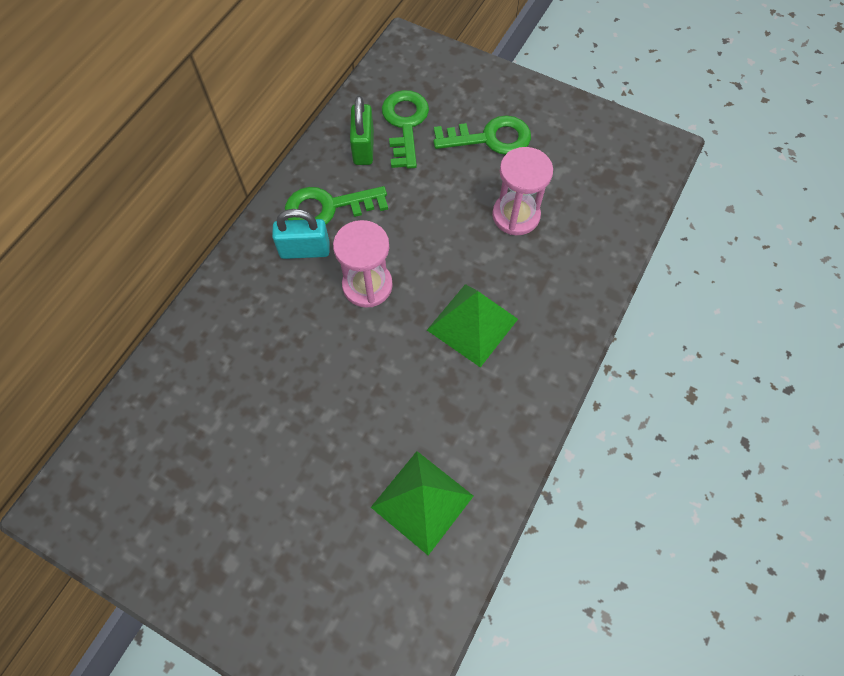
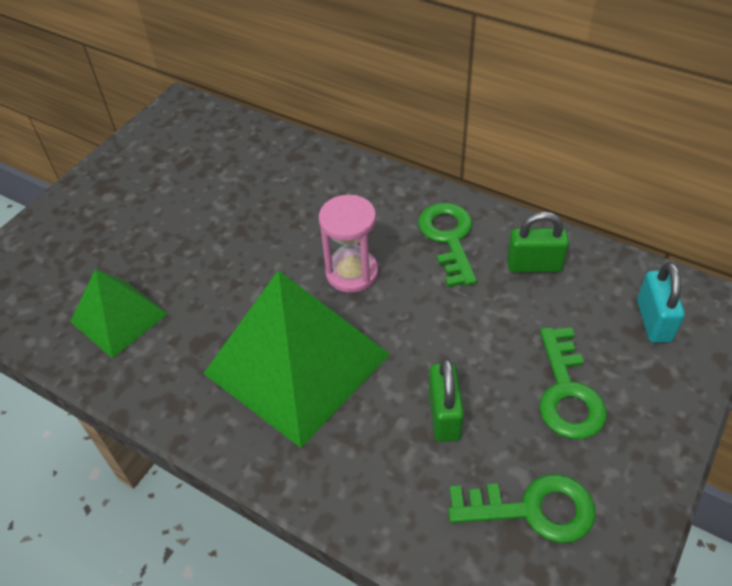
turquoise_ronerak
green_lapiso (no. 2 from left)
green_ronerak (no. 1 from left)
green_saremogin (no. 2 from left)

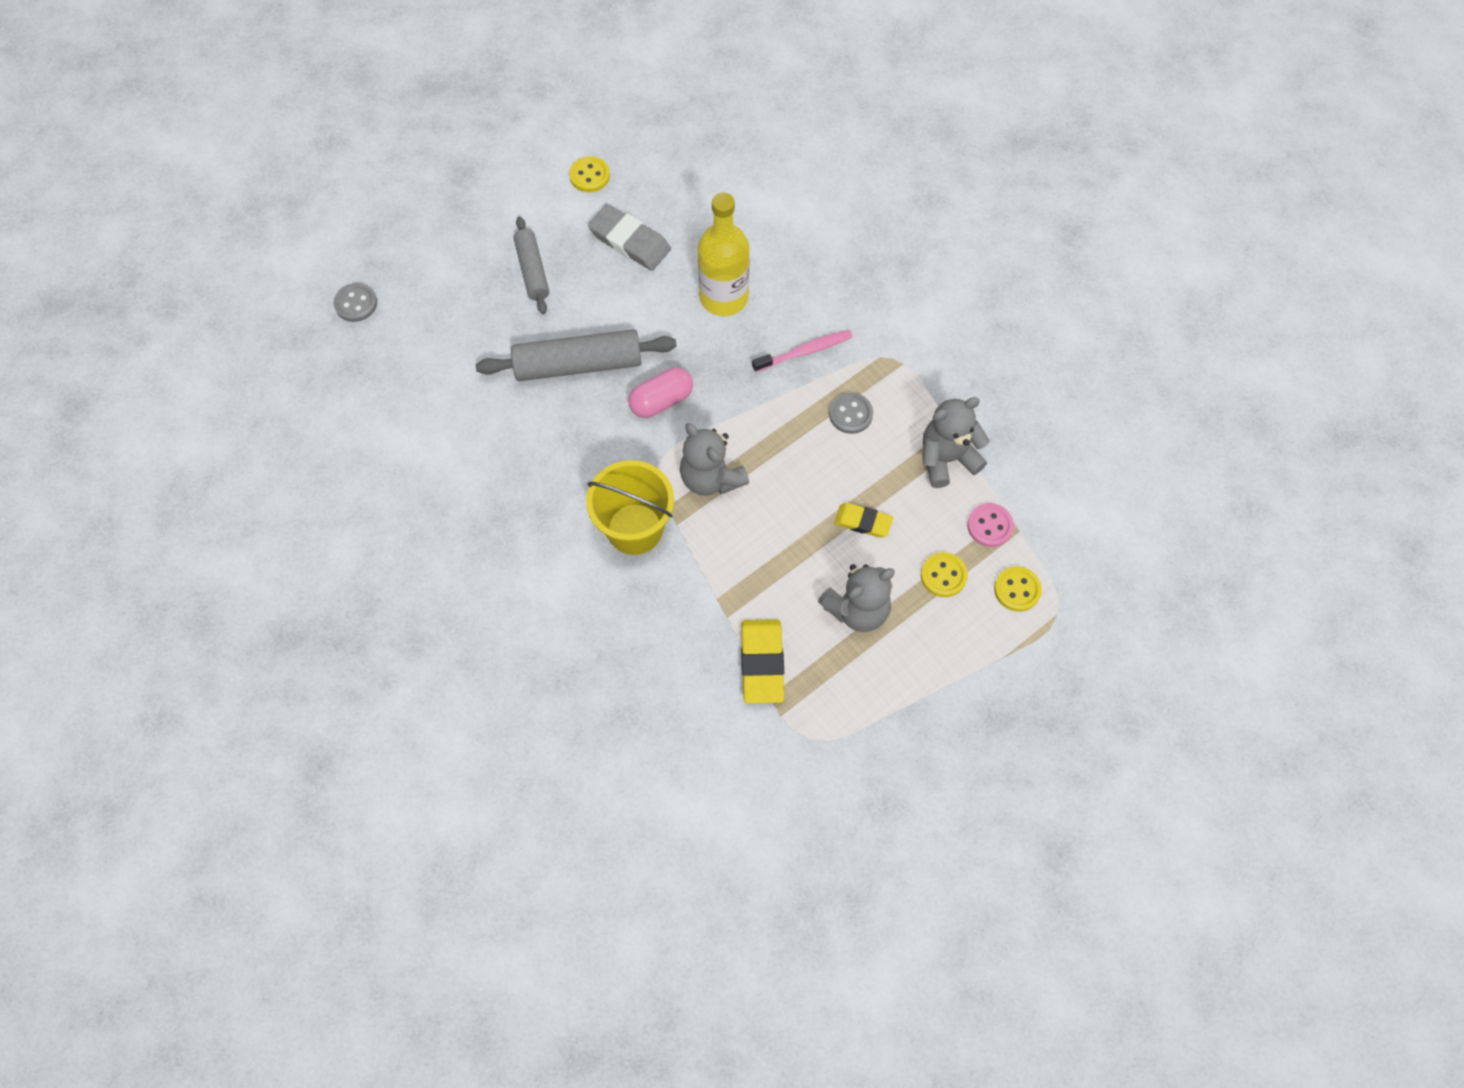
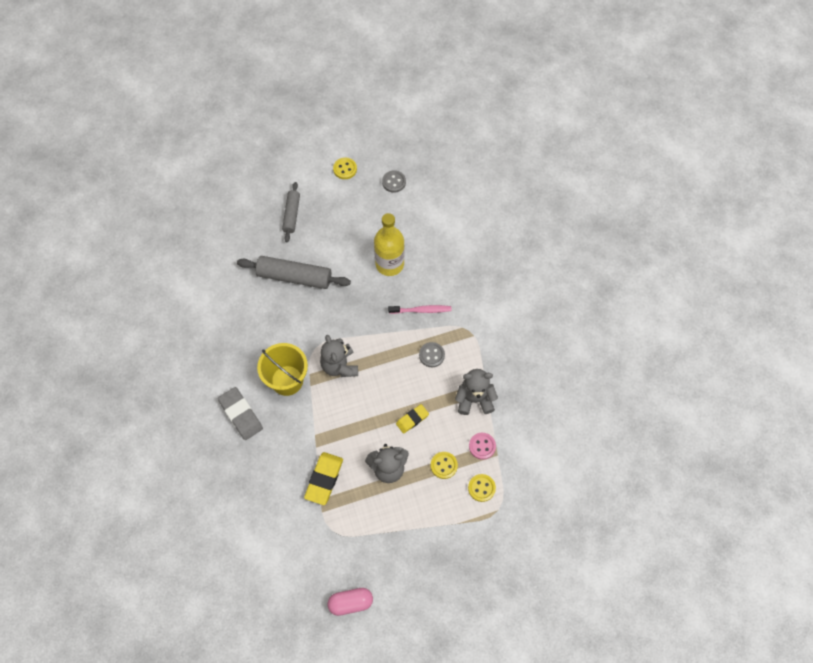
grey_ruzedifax (no. 1 from left)
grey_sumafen
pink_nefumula
yellow_sumafen (no. 2 from left)

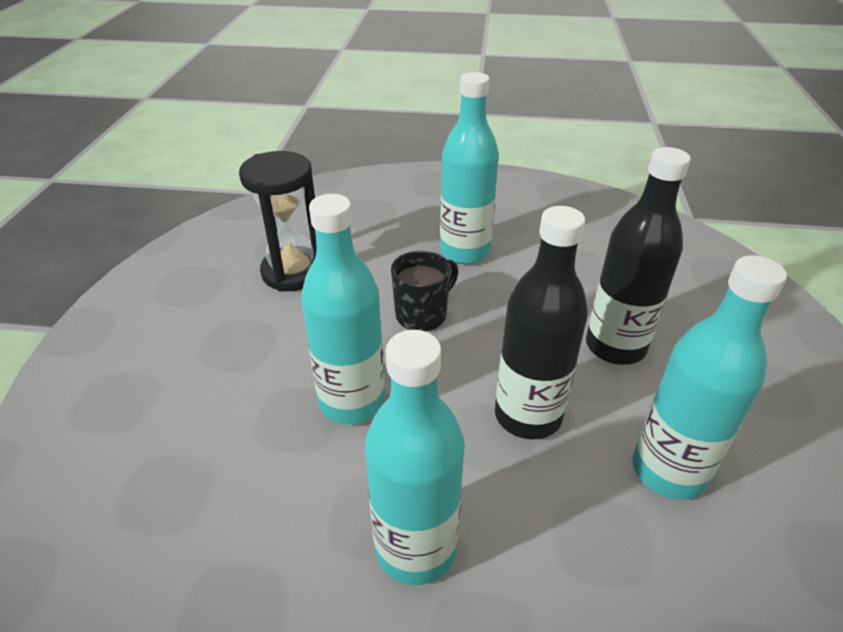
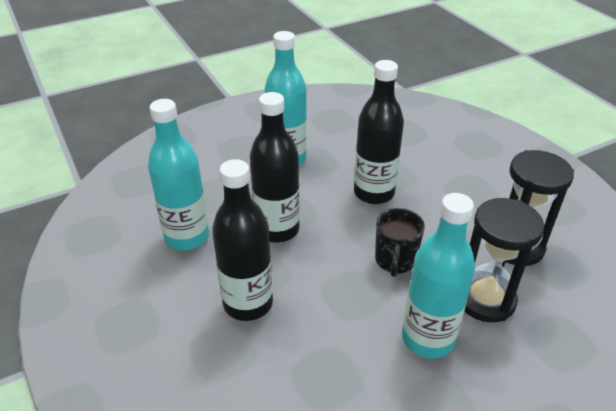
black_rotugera (no. 1 from left)
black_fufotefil (no. 3 from left)

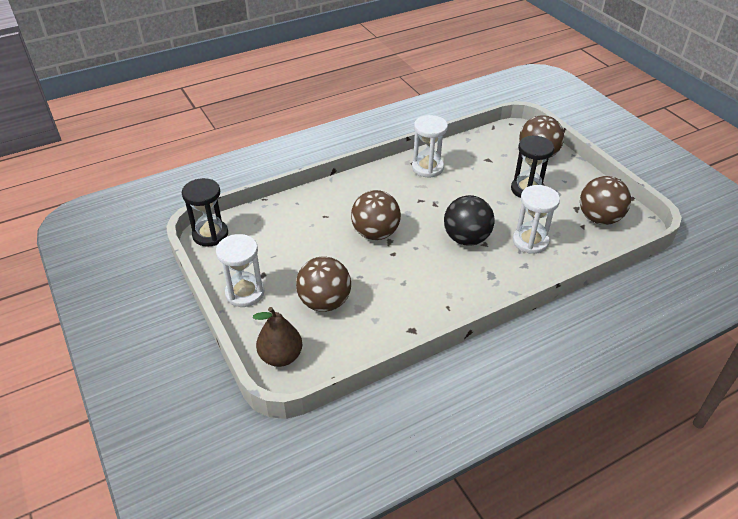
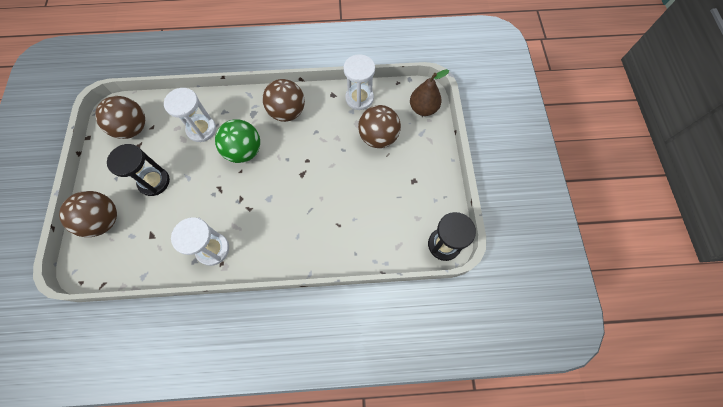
white_rotugera (no. 3 from left)
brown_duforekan (no. 3 from left)
green_duforekan

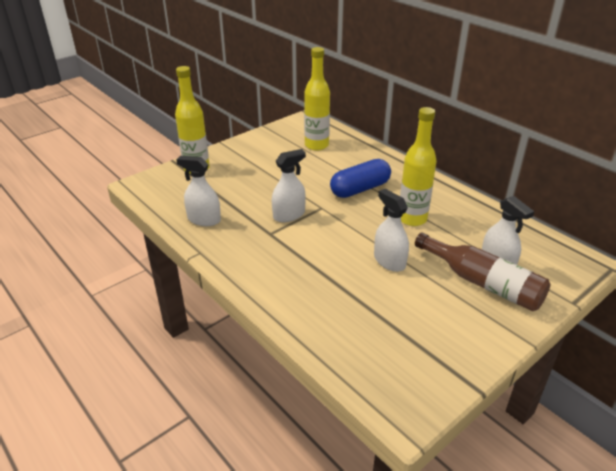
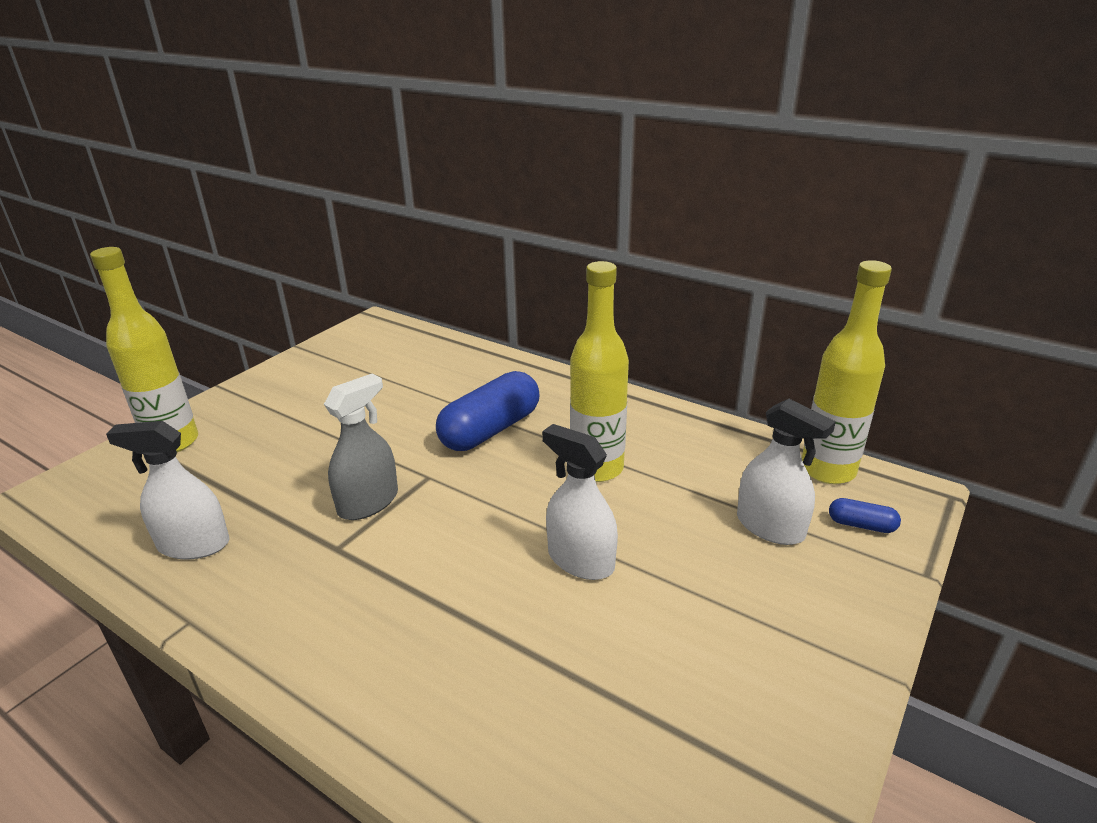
brown_fufotefil
blue_nefumula (no. 2 from left)
yellow_fufotefil (no. 3 from left)
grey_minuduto

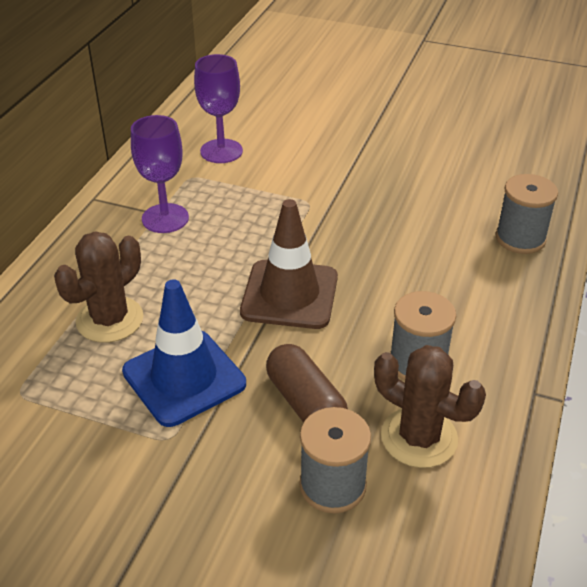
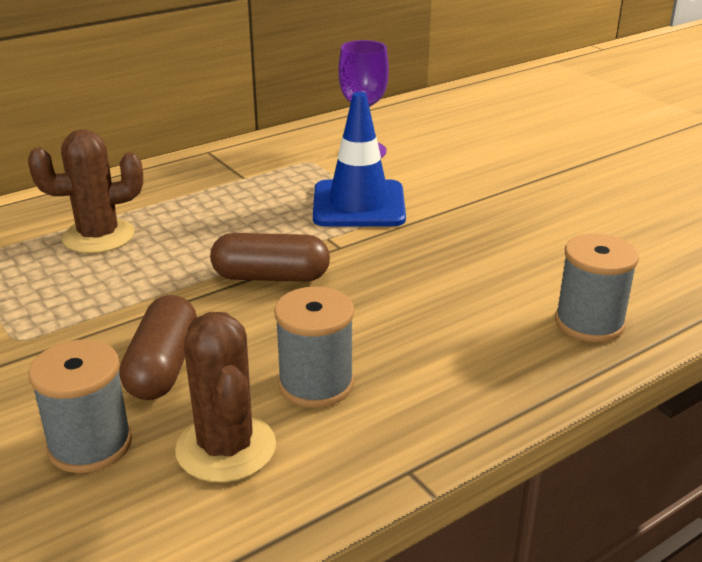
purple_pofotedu (no. 1 from left in the first image)
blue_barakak
brown_nefumula (no. 2 from left)

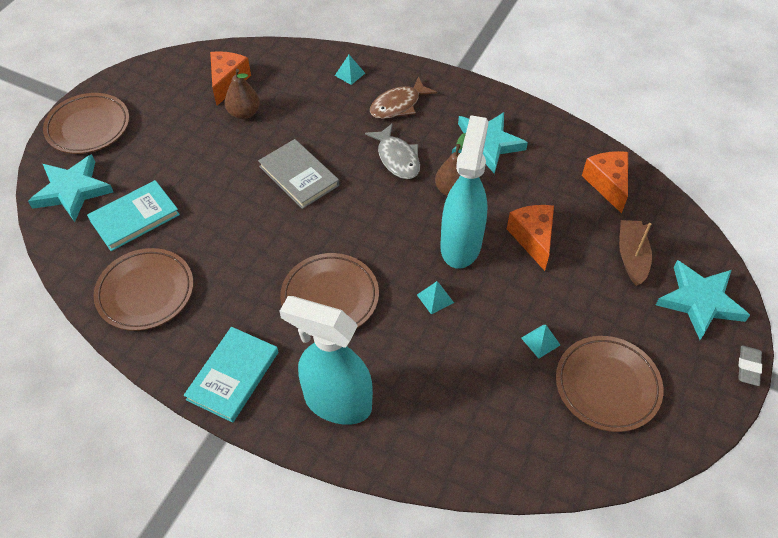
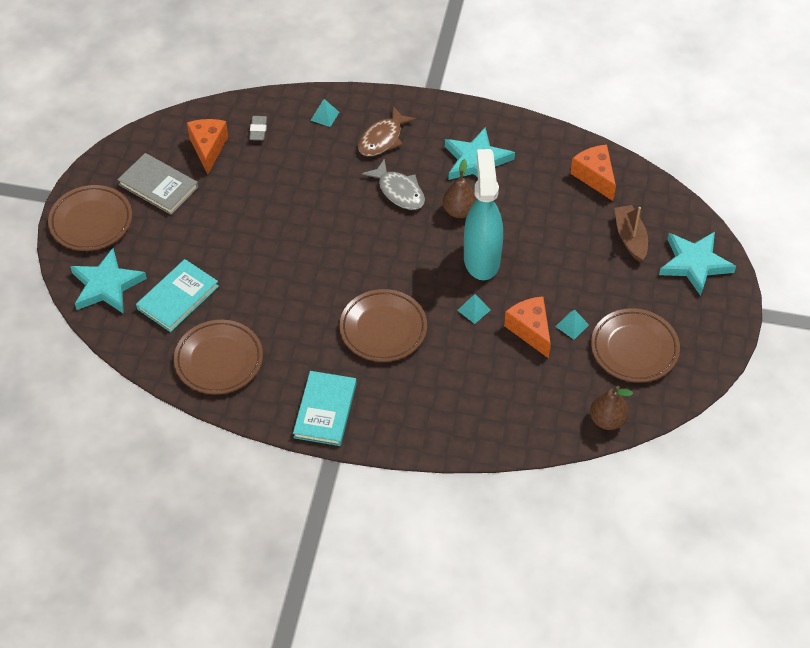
turquoise_minuduto (no. 1 from left in the first image)
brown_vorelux (no. 2 from left)
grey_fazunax
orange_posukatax (no. 2 from left)
grey_sumafen

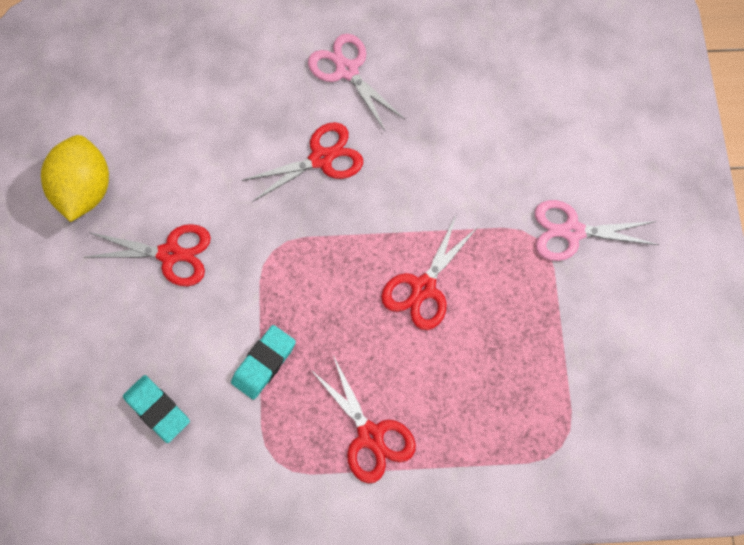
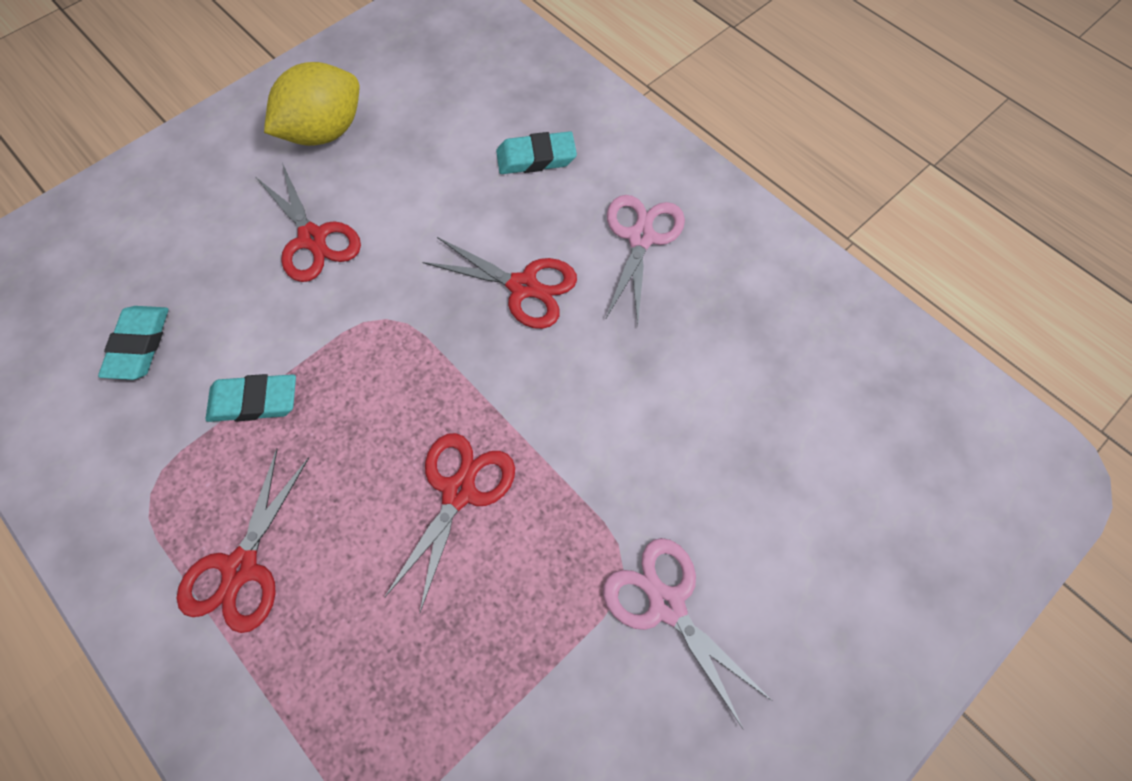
turquoise_sumafen (no. 3 from left)
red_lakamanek (no. 3 from left)

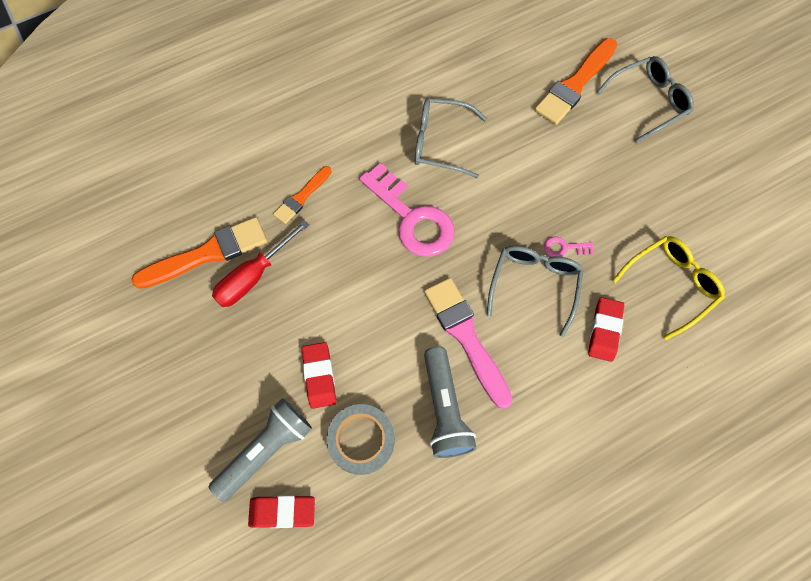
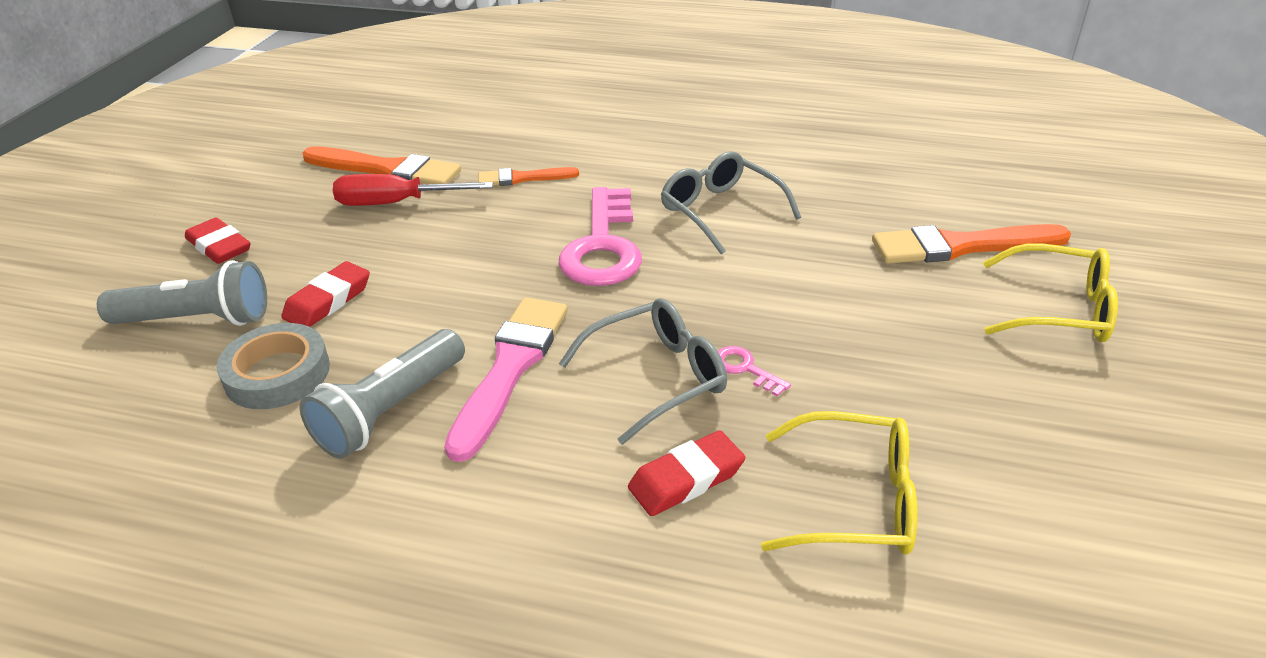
red_sumafen (no. 1 from left)
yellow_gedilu (no. 2 from left)

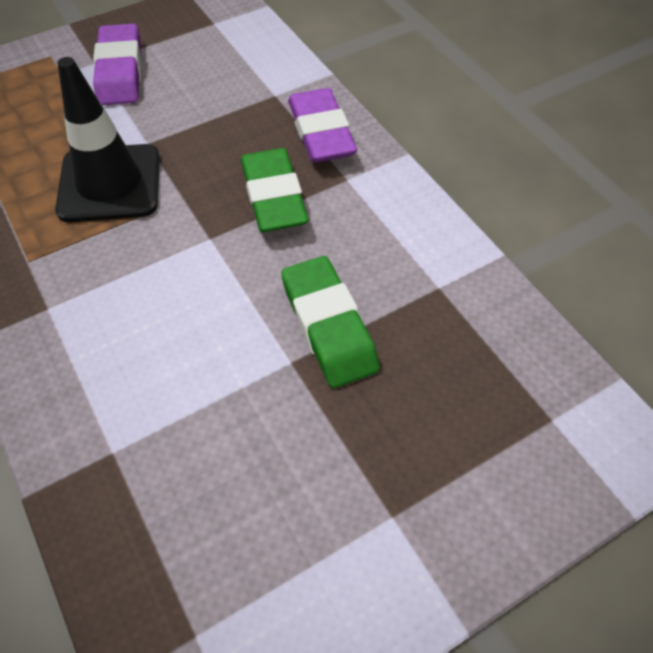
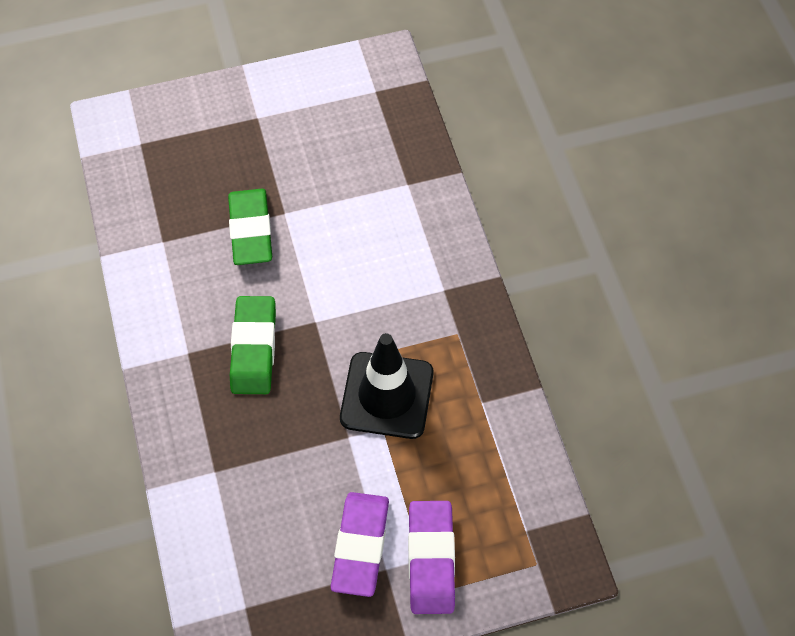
purple_sumafen (no. 2 from left)

